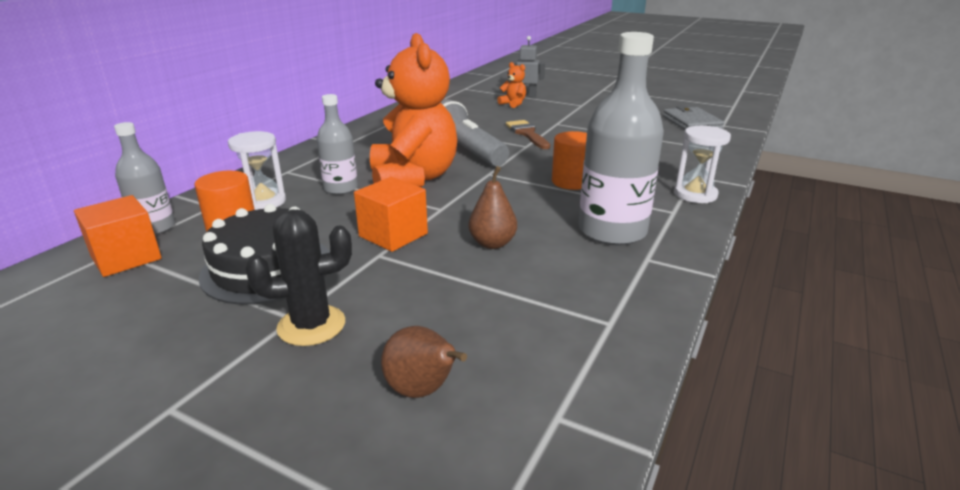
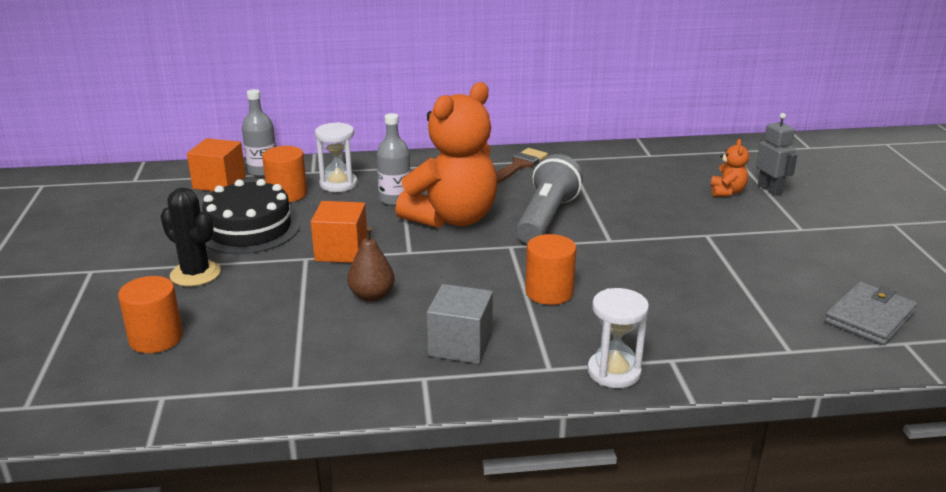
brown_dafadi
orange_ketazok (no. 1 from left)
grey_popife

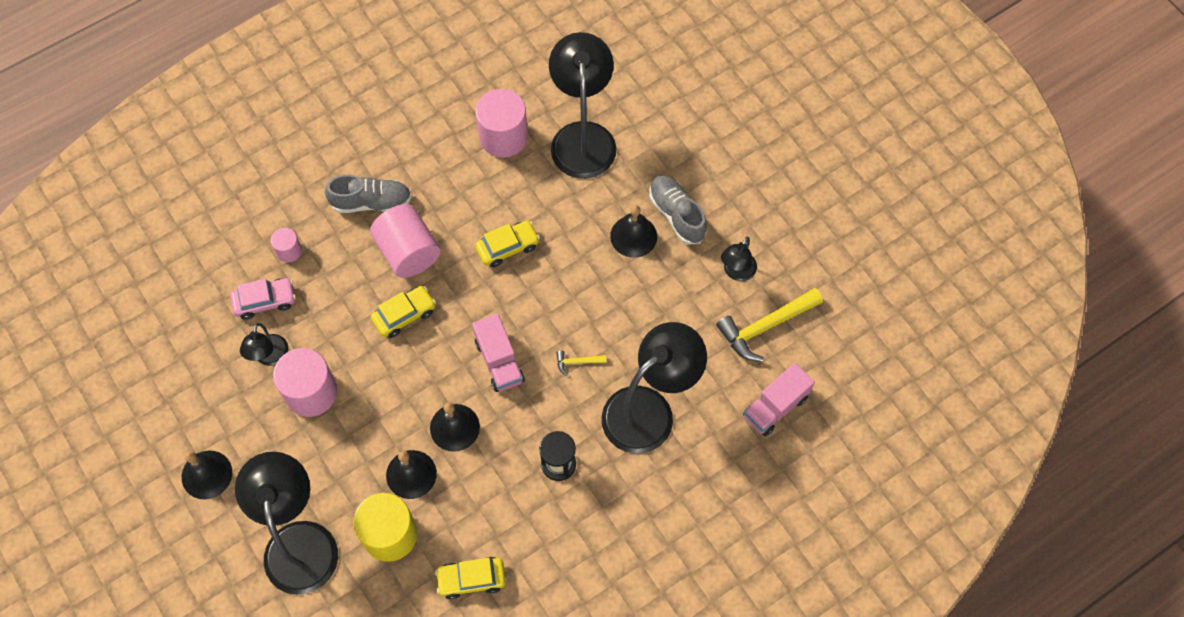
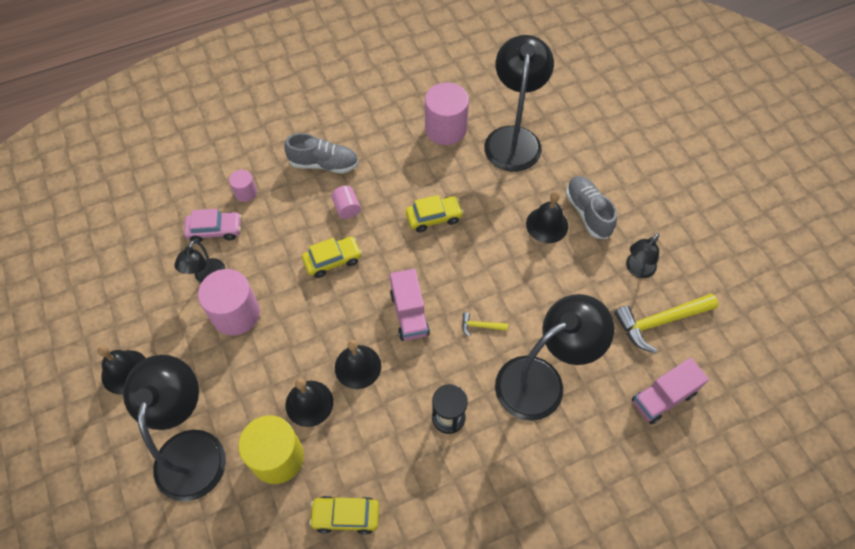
pink_ketazok (no. 3 from left)

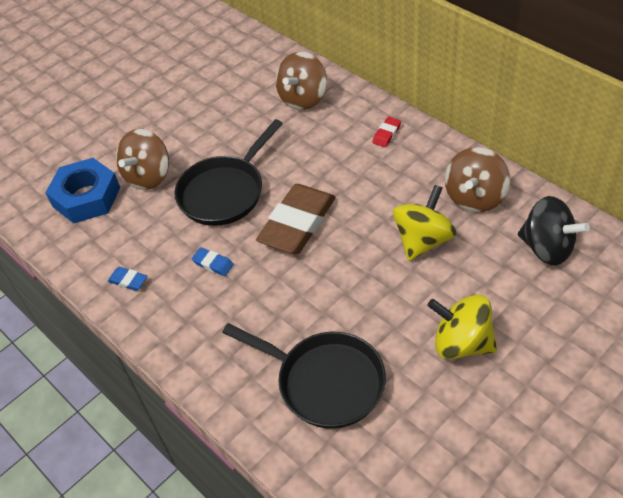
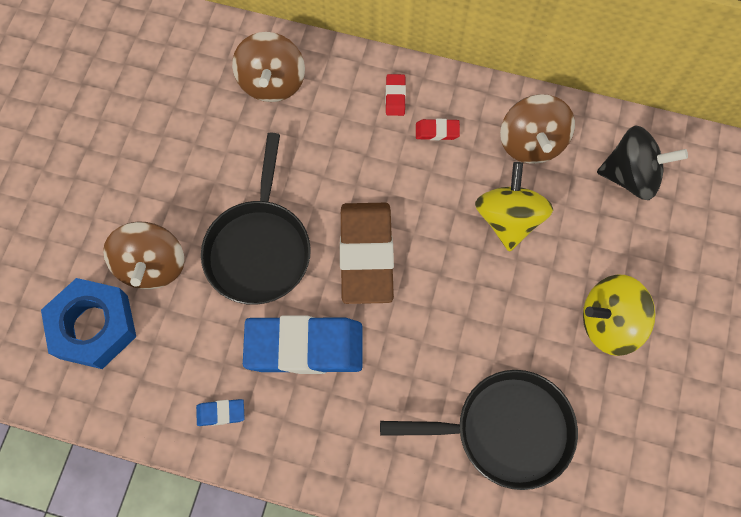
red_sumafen (no. 2 from left)
blue_sumafen (no. 2 from left)

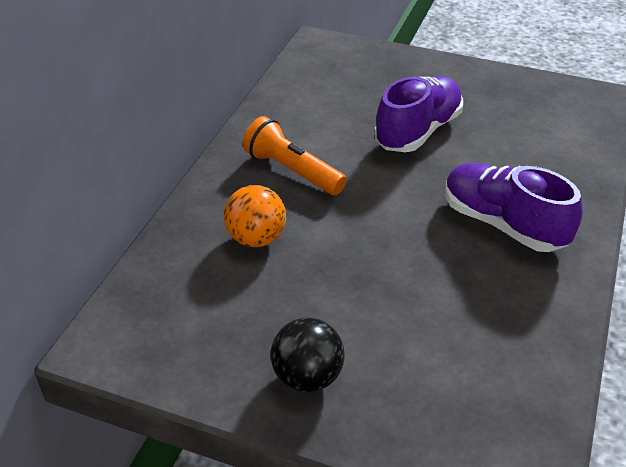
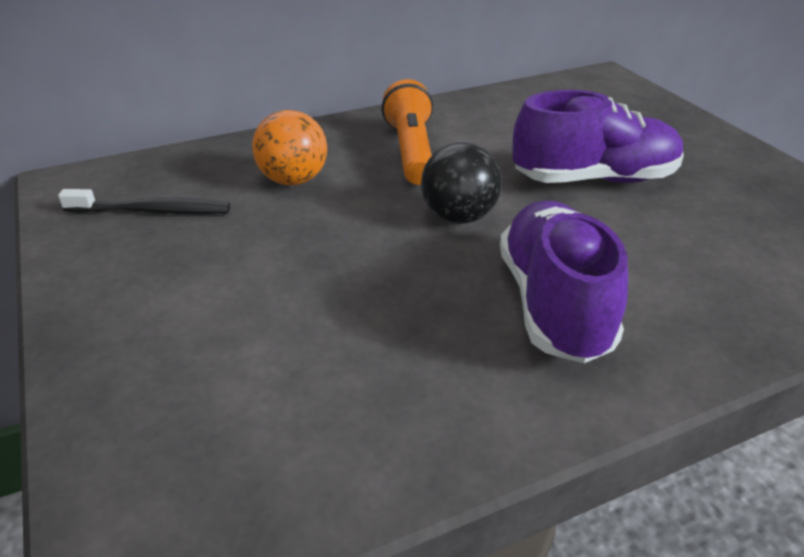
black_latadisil
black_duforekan

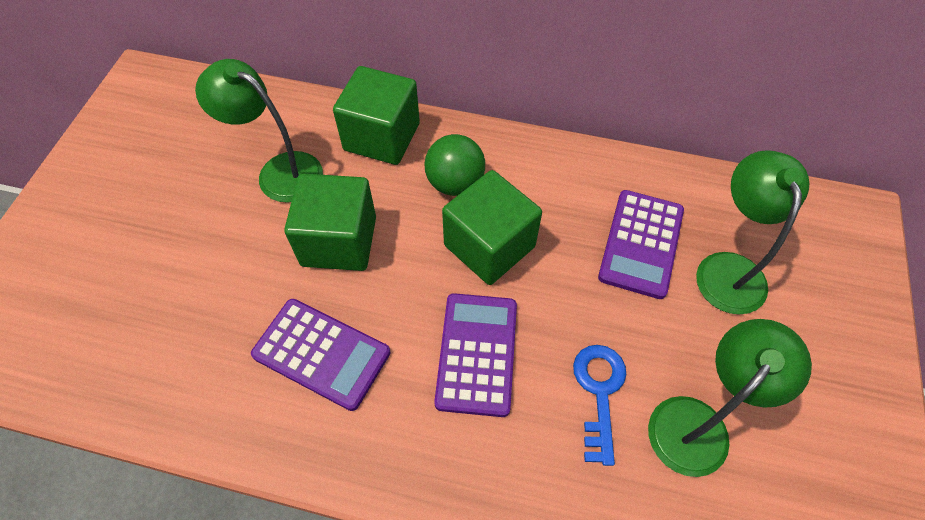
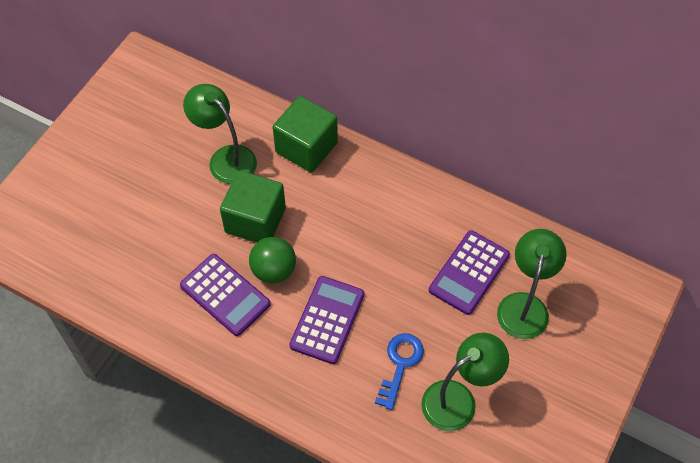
green_popife (no. 3 from left in the first image)
green_duforekan

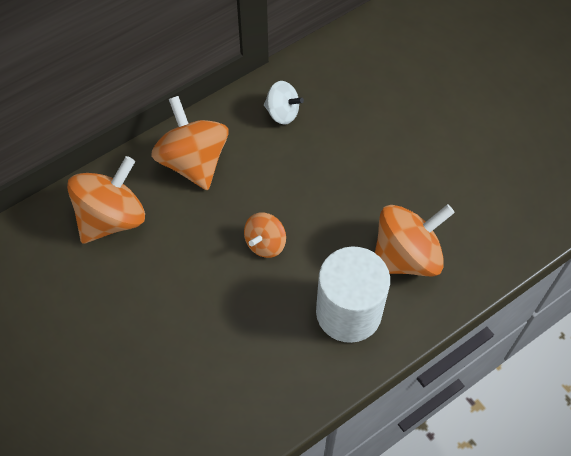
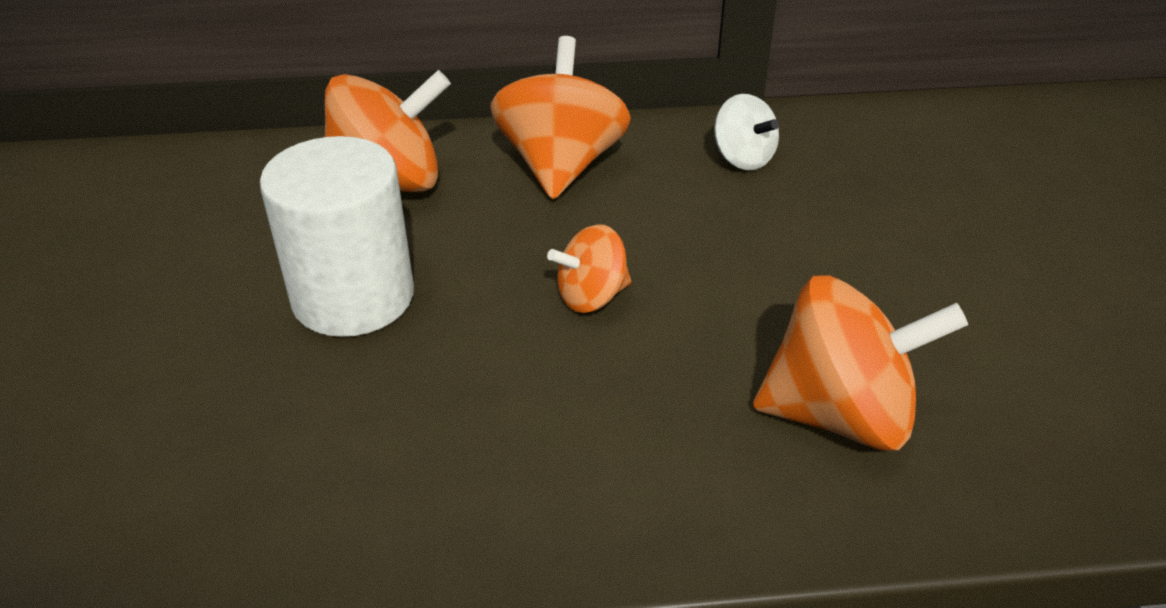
white_ketazok

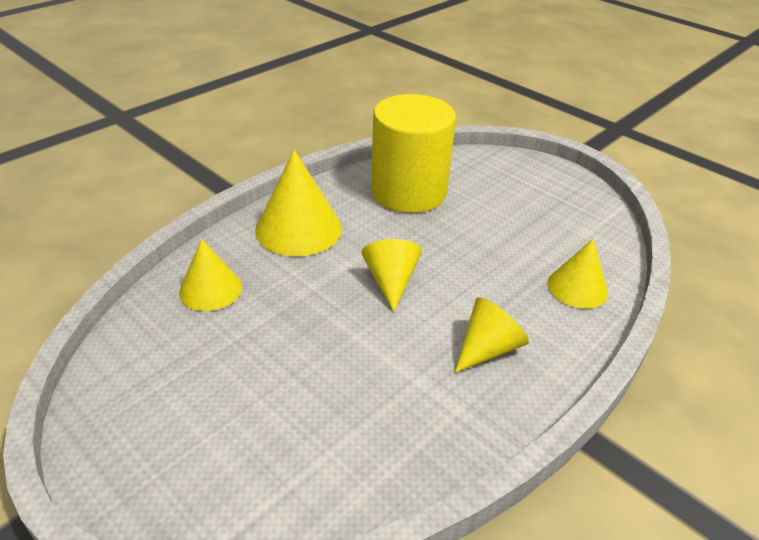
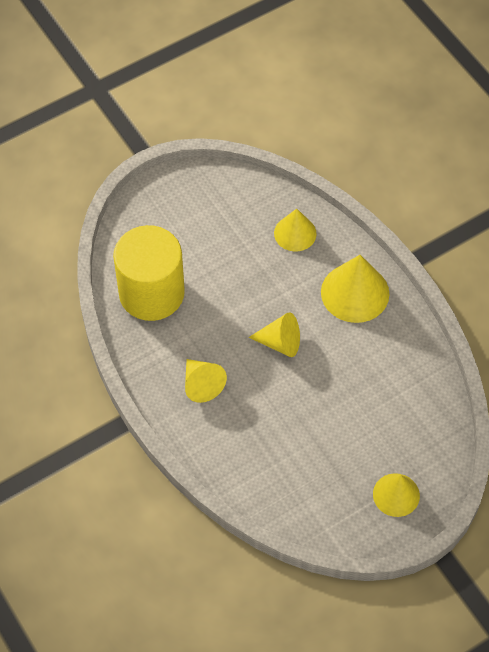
yellow_ketazok
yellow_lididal (no. 5 from left)

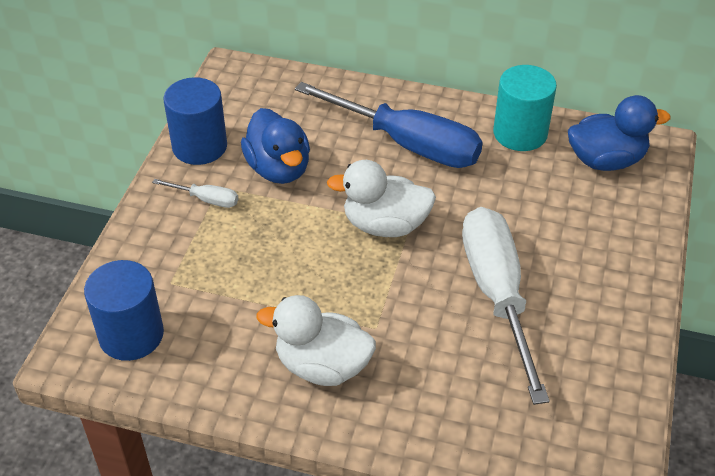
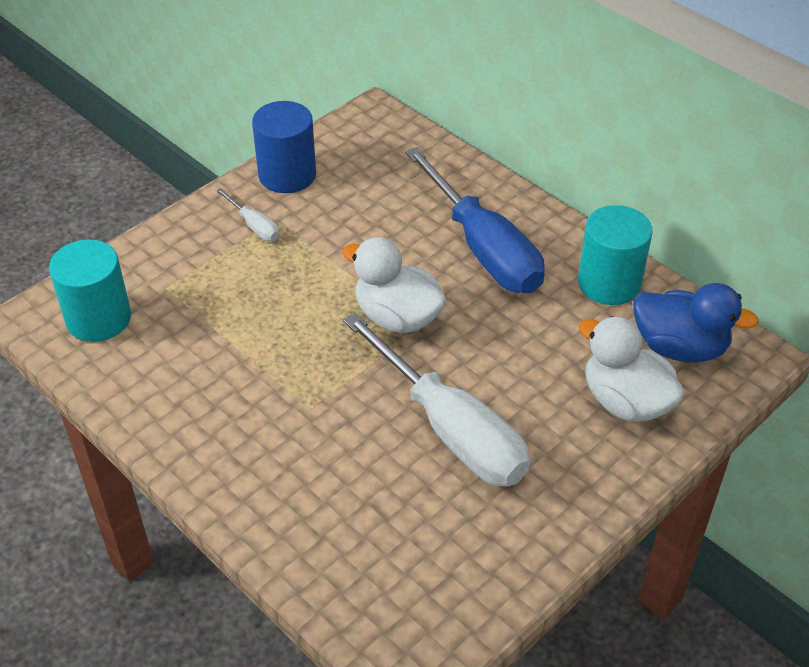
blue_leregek (no. 1 from left in the first image)
white_leregek (no. 2 from left)
turquoise_ketazok (no. 1 from left)
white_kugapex (no. 2 from left)

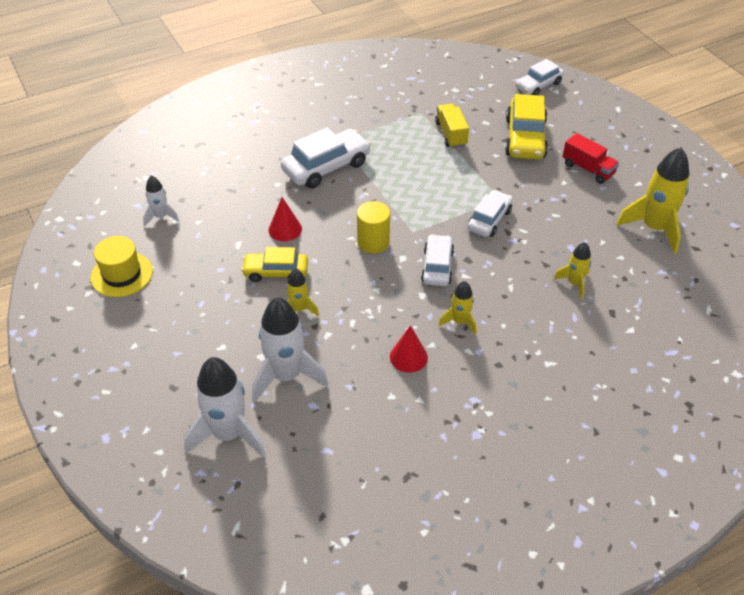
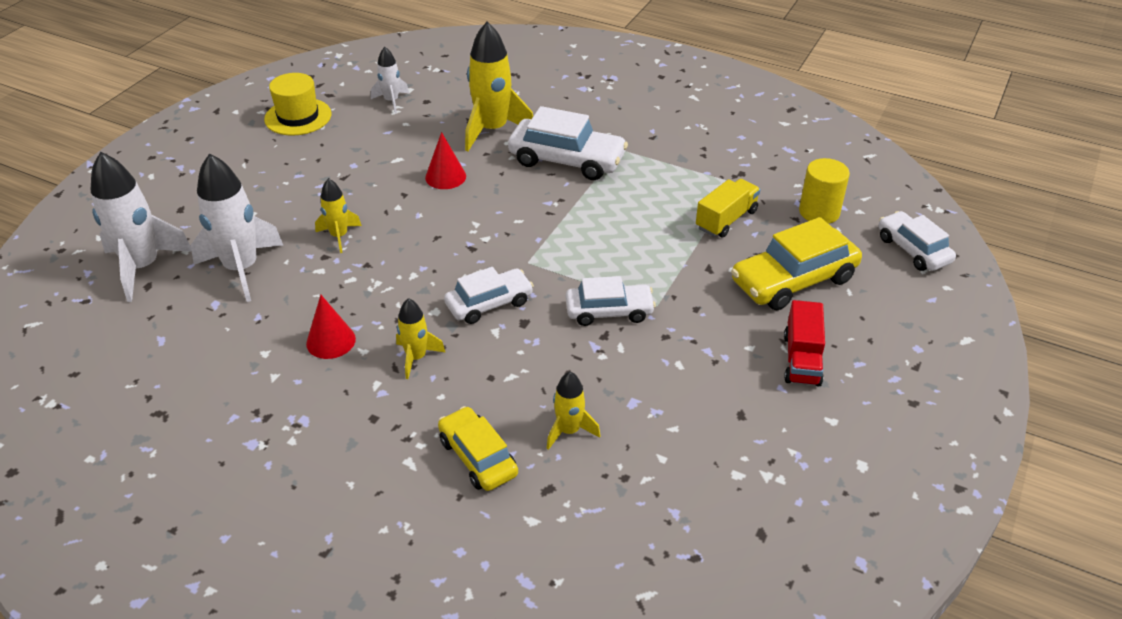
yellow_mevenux (no. 1 from left)
yellow_ketazok
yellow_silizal (no. 3 from left)
white_mevenux (no. 4 from left)

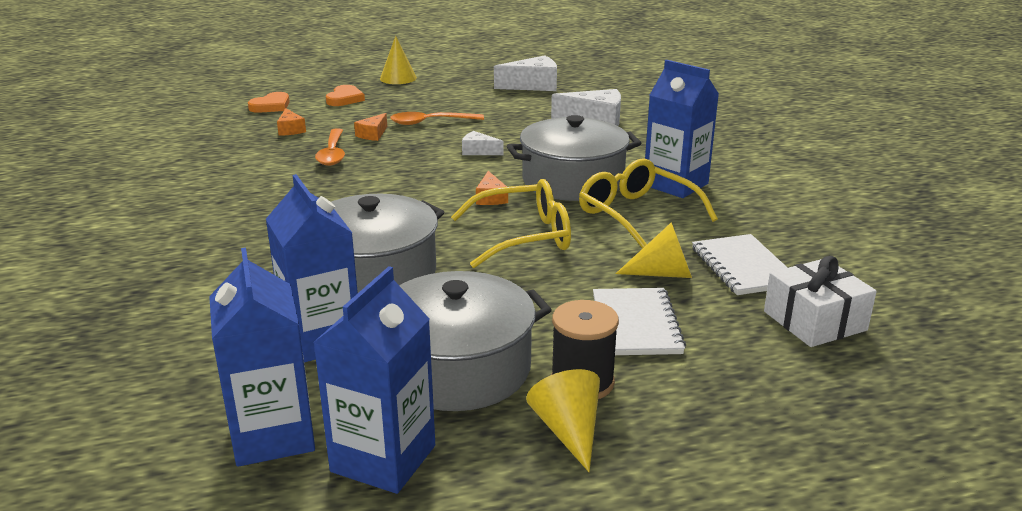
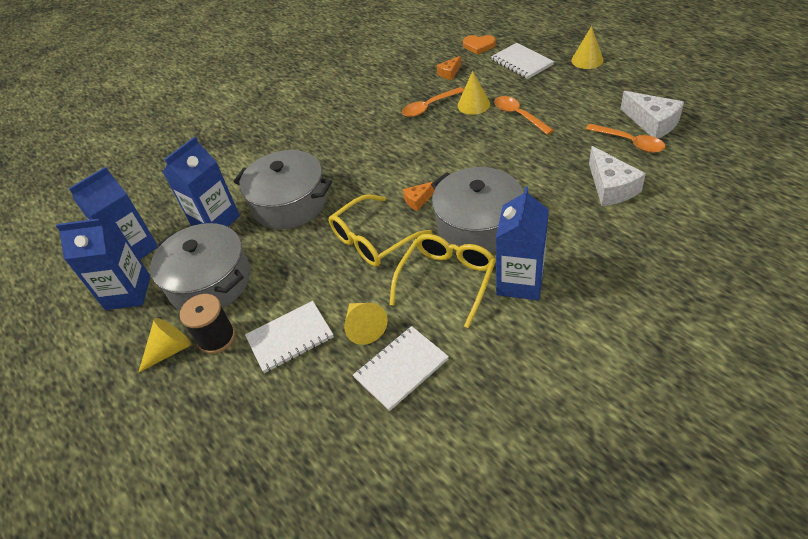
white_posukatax (no. 1 from left in the first image)
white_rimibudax
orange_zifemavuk (no. 3 from left)
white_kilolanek (no. 3 from left)
yellow_lididal (no. 3 from left)
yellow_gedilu (no. 1 from left)

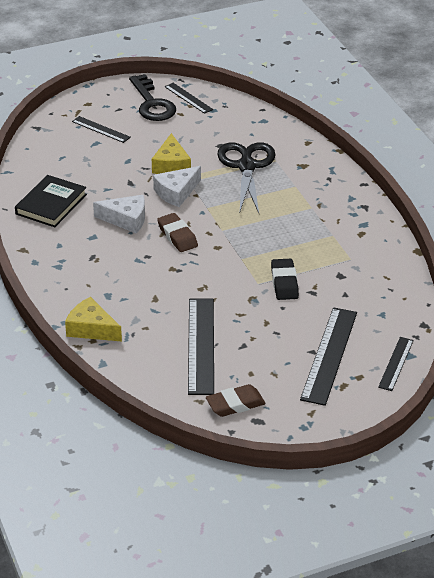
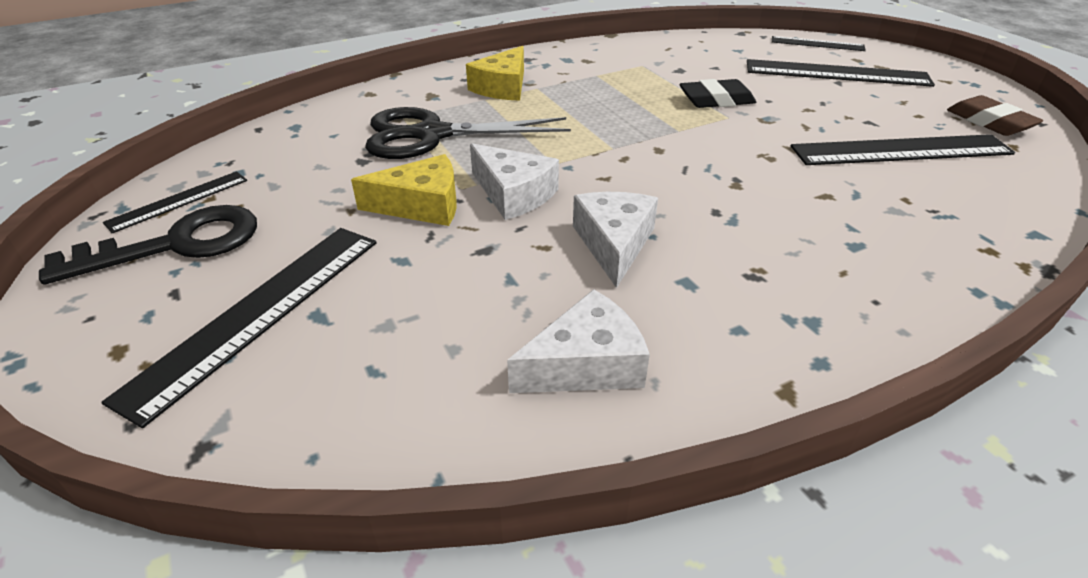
brown_sumafen (no. 1 from left in the first image)
yellow_posukatax (no. 2 from left)
white_posukatax (no. 2 from left)
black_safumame (no. 2 from left)

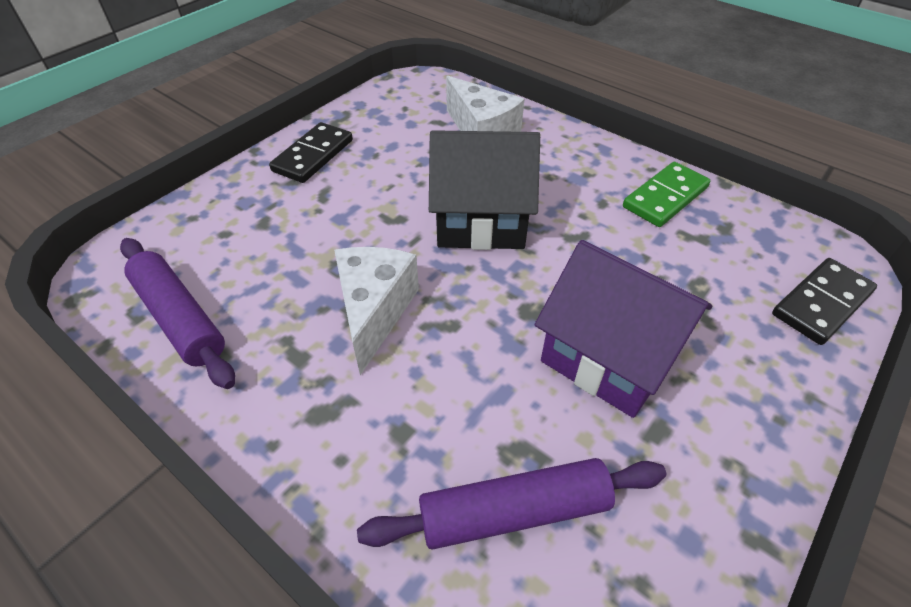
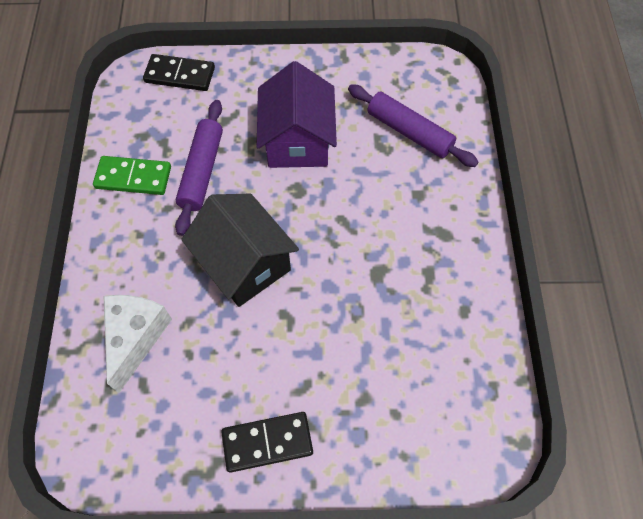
white_posukatax (no. 1 from left in the first image)
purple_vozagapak (no. 1 from left)

